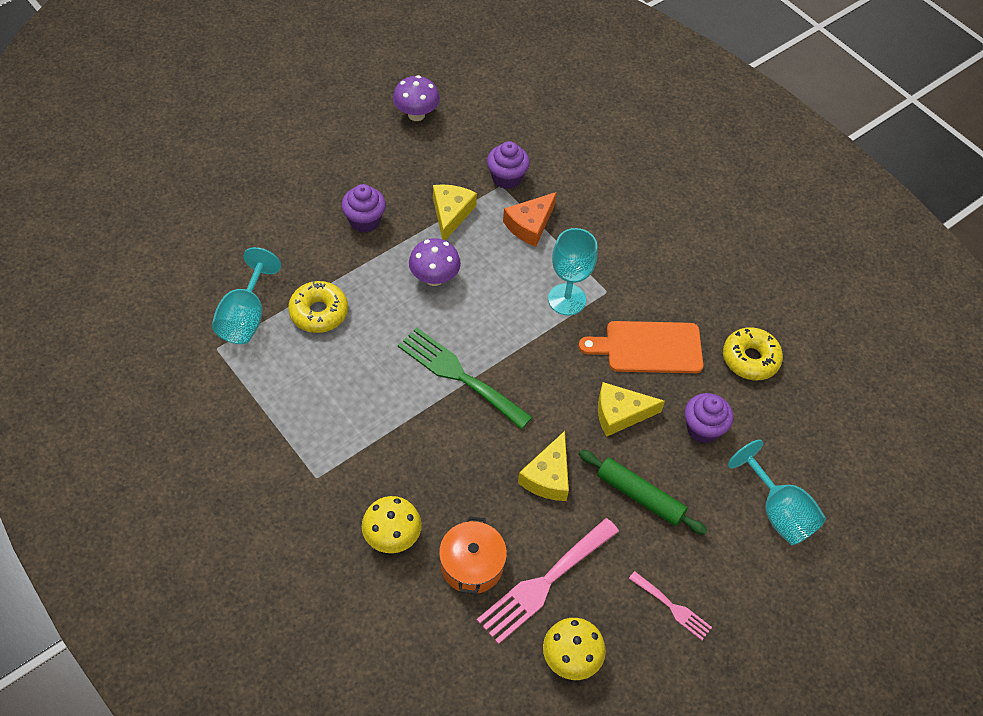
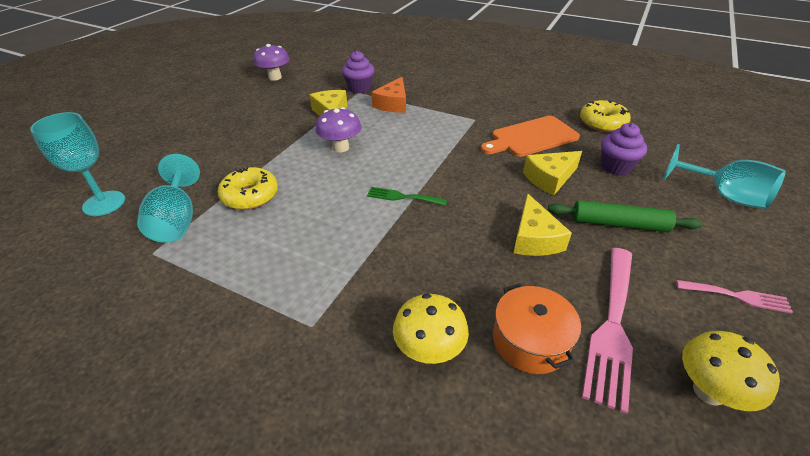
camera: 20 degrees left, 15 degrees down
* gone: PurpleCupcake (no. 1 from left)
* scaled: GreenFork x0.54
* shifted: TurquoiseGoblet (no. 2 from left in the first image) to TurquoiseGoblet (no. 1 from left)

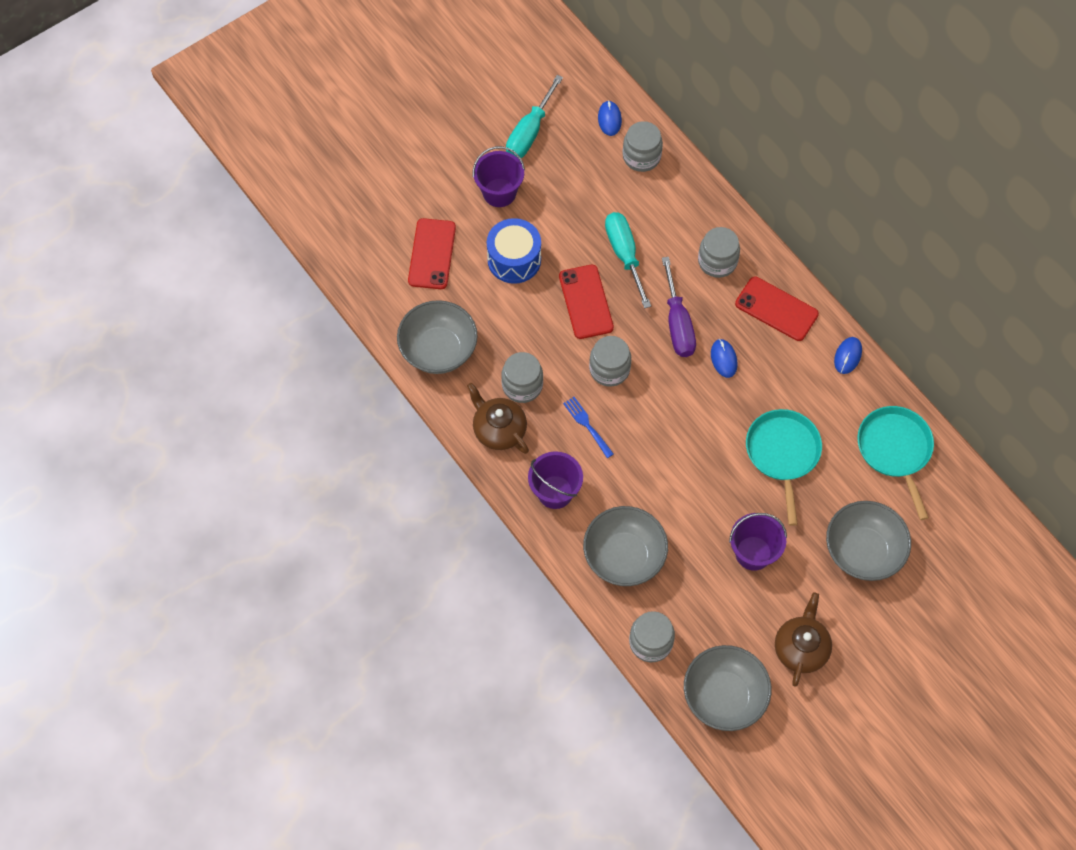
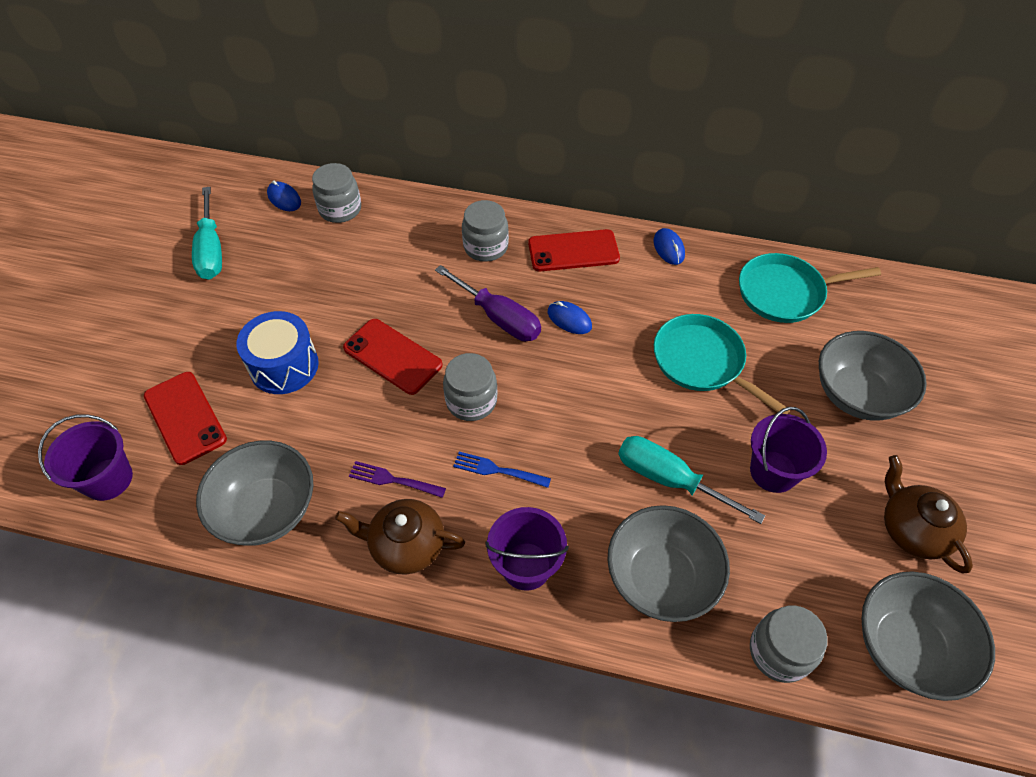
camera: 40 degrees left, 10 degrees down
* shifted: PurpleBucket (no. 1 from left)
* swapped: GreyJar (no. 1 from left) to PurpleFork
* shifted: TurquoiseScrewdriver (no. 2 from left)
* rotated: TurquoisePan (no. 2 from left) 45 degrees counterclockwise

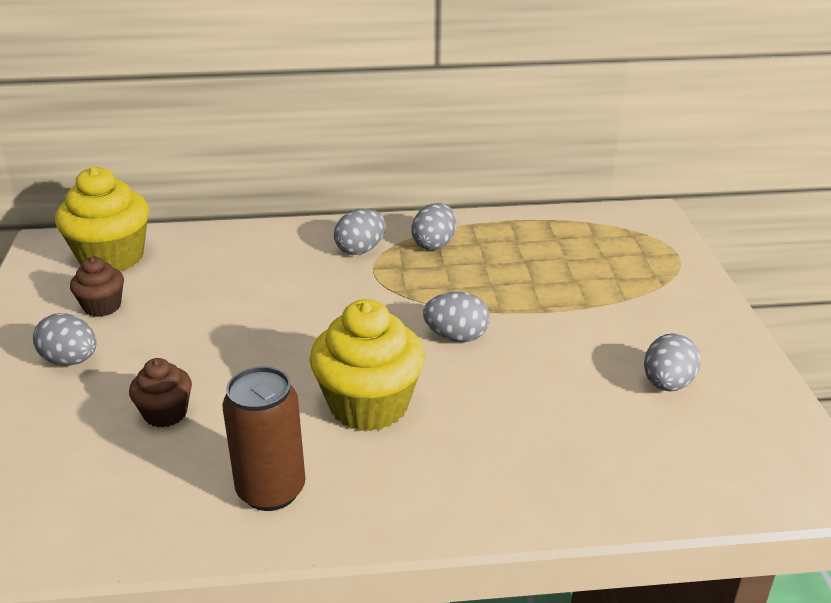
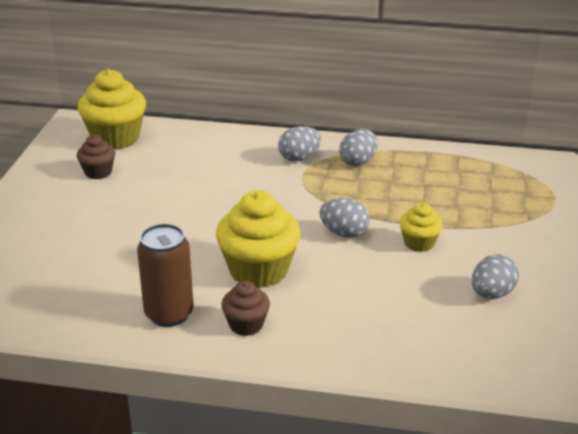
camera: 15 degrees right, 0 degrees up
* gone: GreyEgg (no. 1 from left)
* shifted: BrownCupcake (no. 2 from left)
* new: YellowCupcake (no. 3 from left)

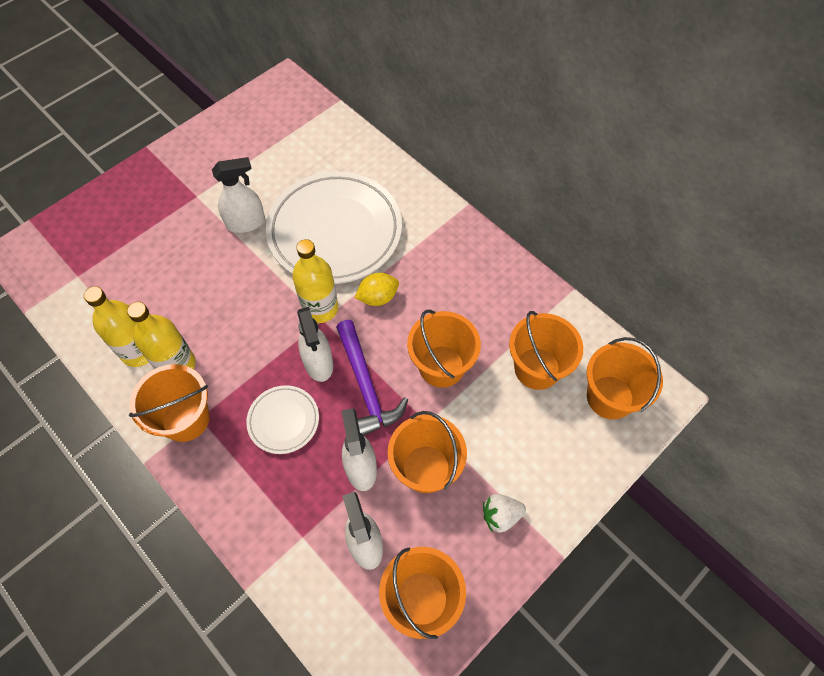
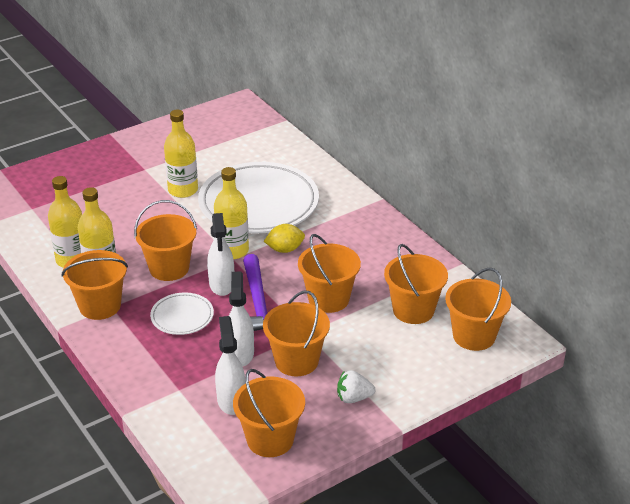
camera: 10 degrees right, 25 degrees down
* swapped: WhiteSprayBottle (no. 1 from left) to YellowBottle (no. 3 from left)
* new: OrangeBucket (no. 2 from left)

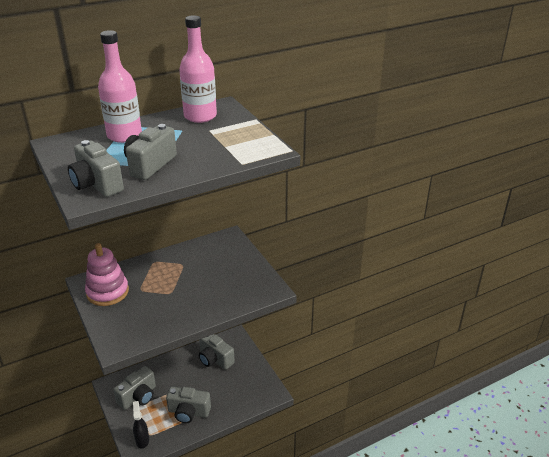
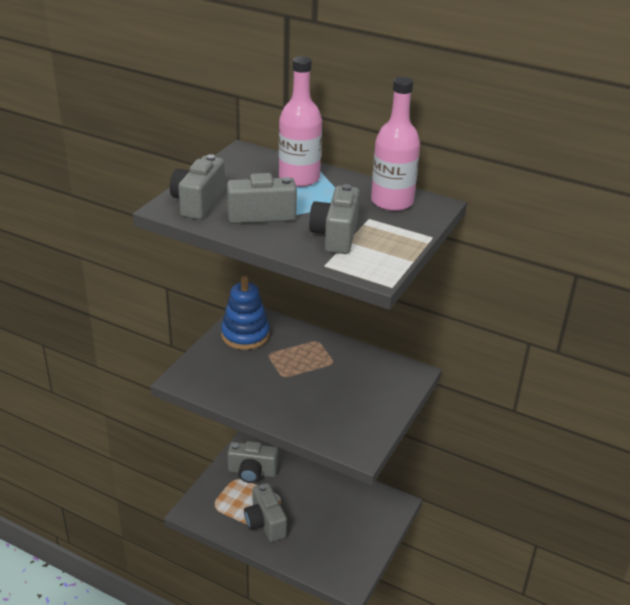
camera: 55 degrees right, 0 degrees up
* repainted: PinkStackingToy to BlueStackingToy
* gone: BlackSprayBottle
* shifted: GreyCamera (no. 5 from left)

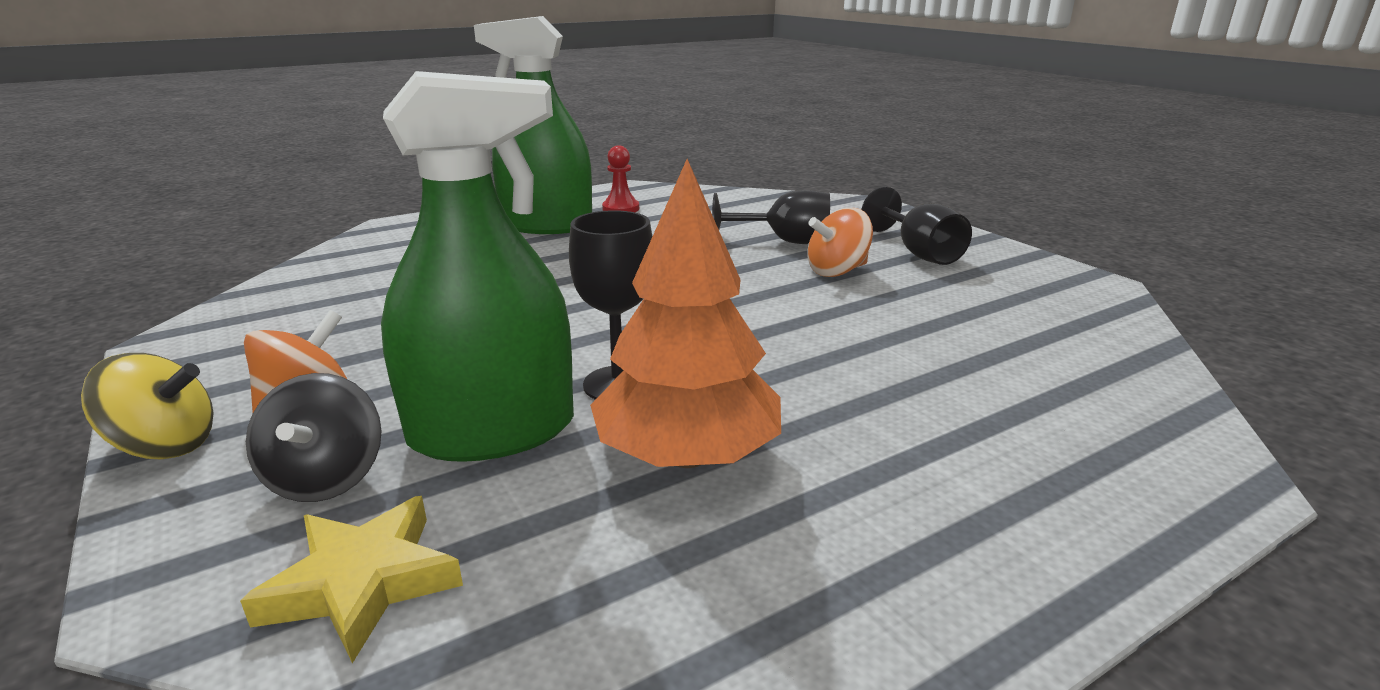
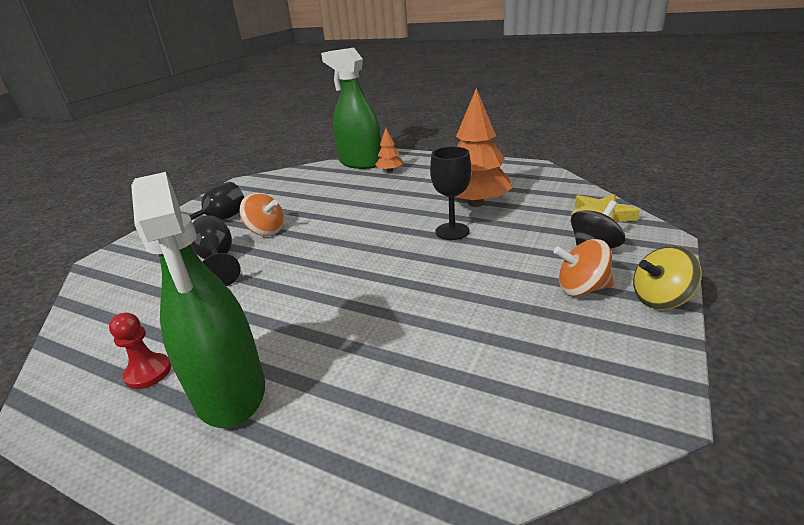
camera: 120 degrees left, 5 degrees up
* rotated: YellowSpinningTop 75 degrees counterclockwise
* shifted: GreenSprayBottle (no. 1 from left in the first image) to GreenSprayBottle (no. 2 from left)
* new: OrangeTree (no. 1 from left)

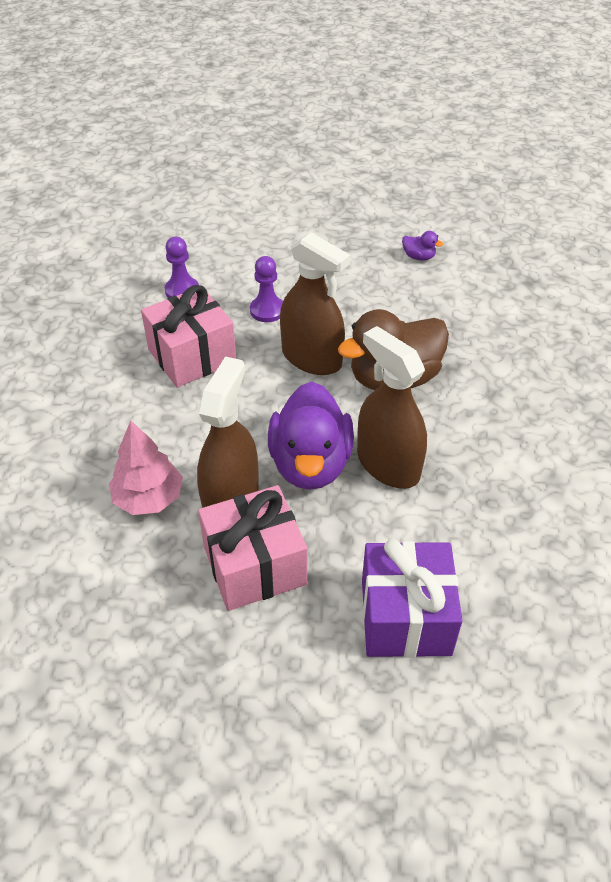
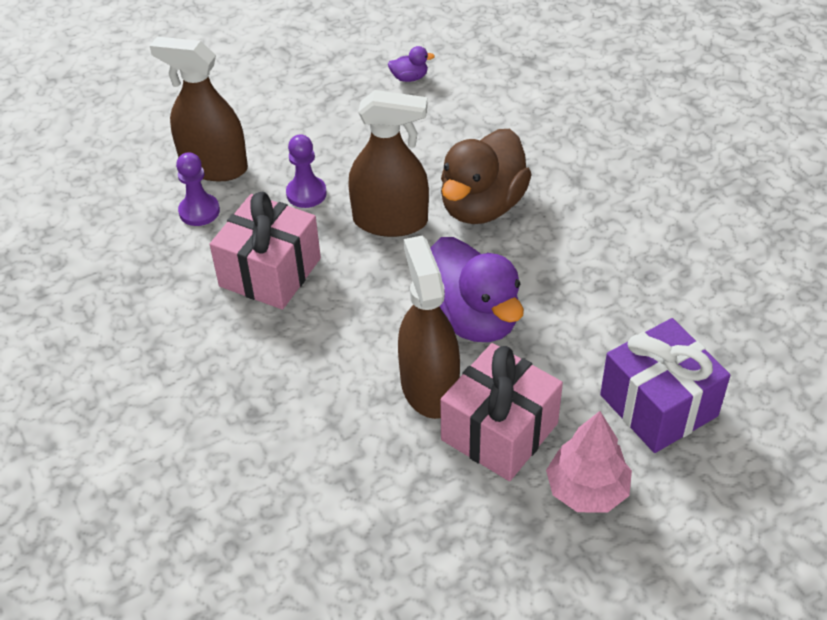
camera: 30 degrees left, 0 degrees up
* shifted: PinkTree
* shifted: BrownSprayBottle (no. 3 from left in the first image) to BrownSprayBottle (no. 1 from left)

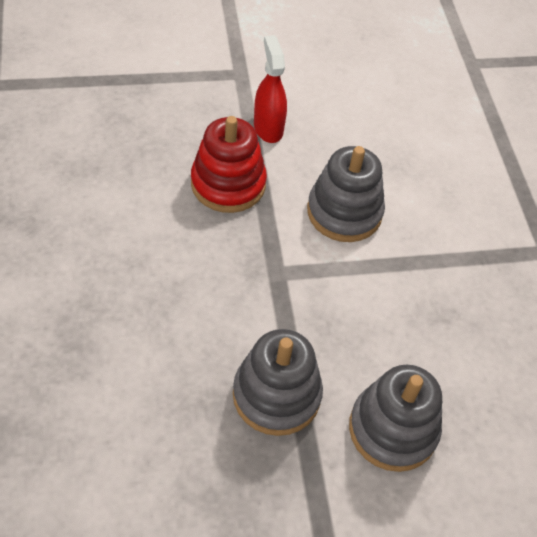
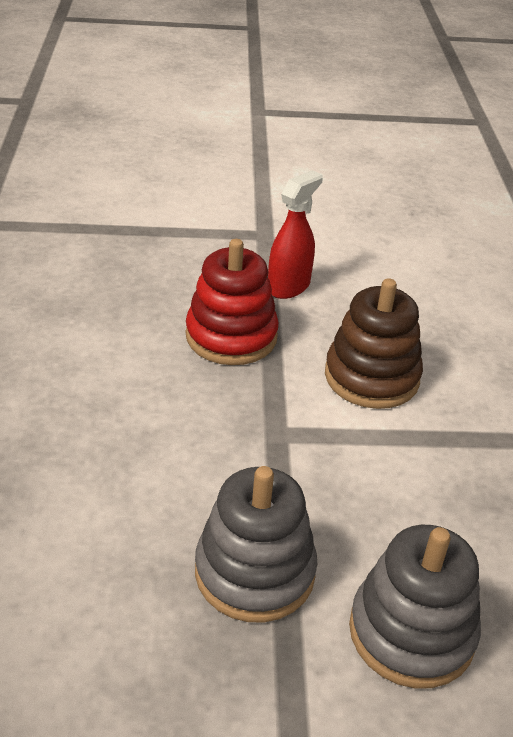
camera: 10 degrees right, 15 degrees down
* rotated: RedSprayBottle 45 degrees clockwise
* repainted: GreyStackingToy (no. 2 from left) to BrownStackingToy

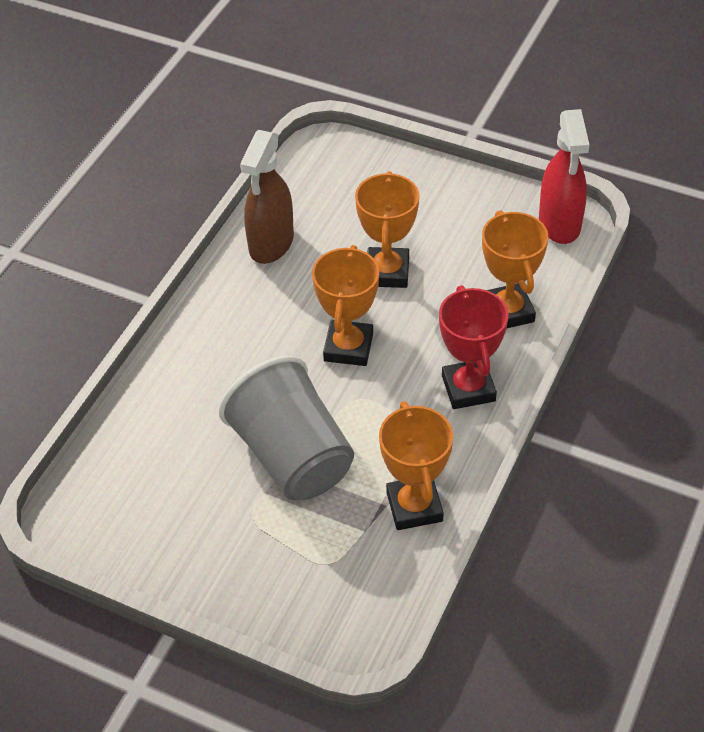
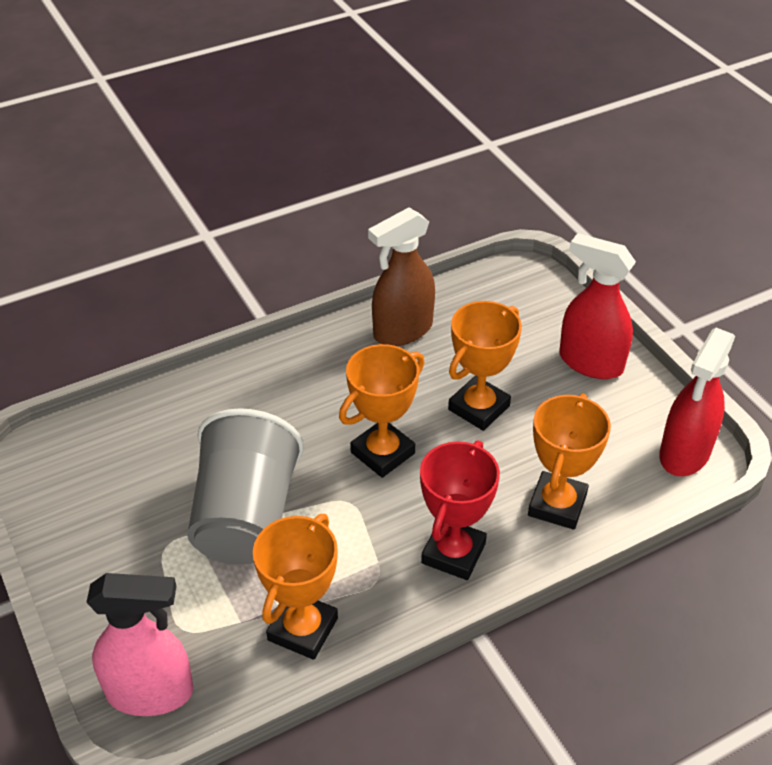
camera: 35 degrees right, 5 degrees down
* new: PinkSprayBottle
* new: RedSprayBottle (no. 1 from left)

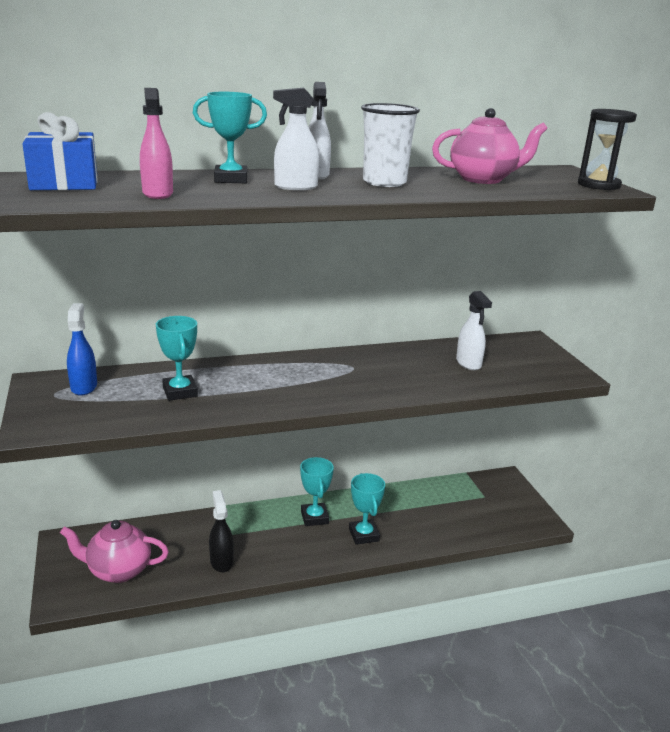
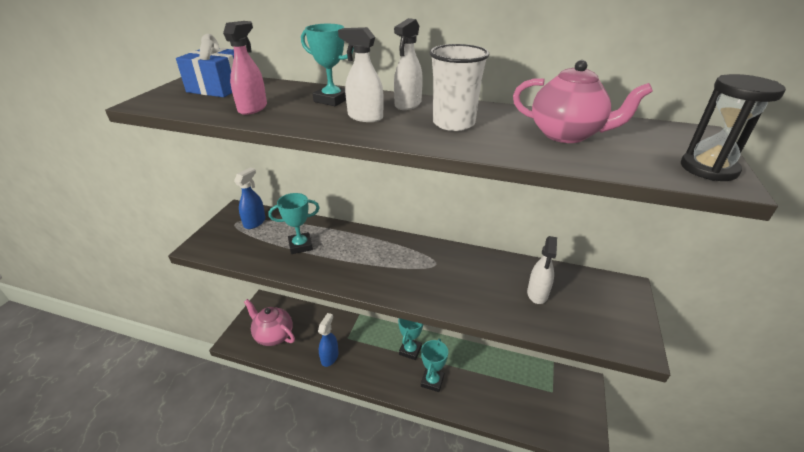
camera: 35 degrees right, 10 degrees up
* rotated: TurquoiseTrophy (no. 1 from left) 60 degrees clockwise
* repainted: BlackSprayBottle to BlueSprayBottle (no. 2 from left)

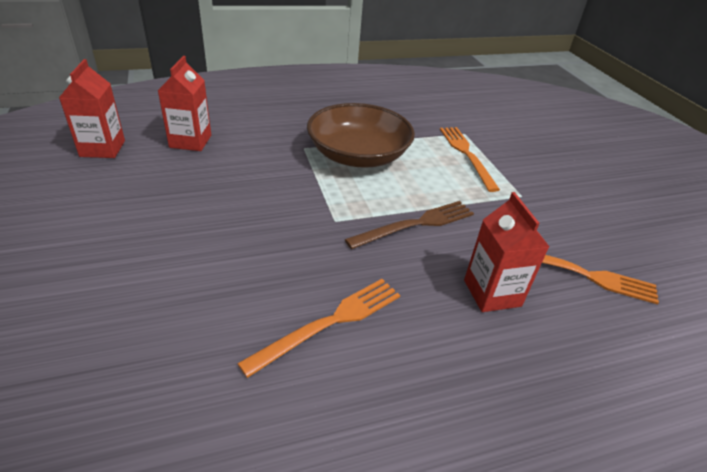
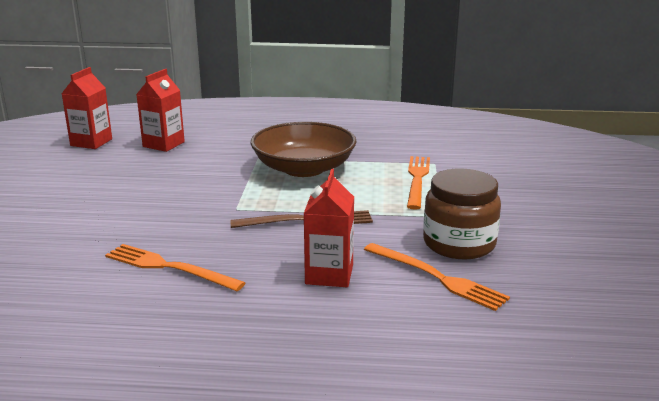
camera: 25 degrees right, 15 degrees down
* rotated: OrangeFork (no. 1 from left) 135 degrees counterclockwise
* new: BrownJar

